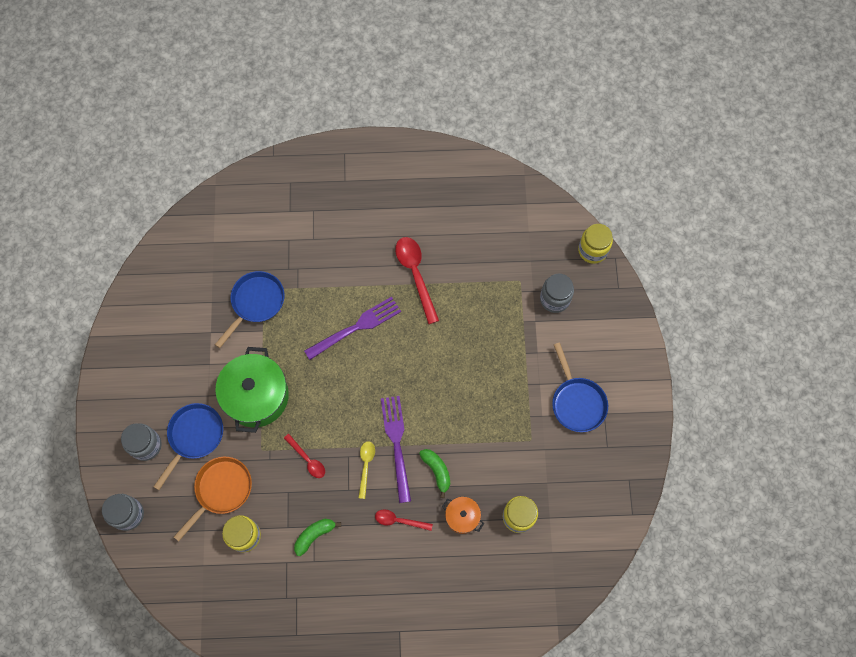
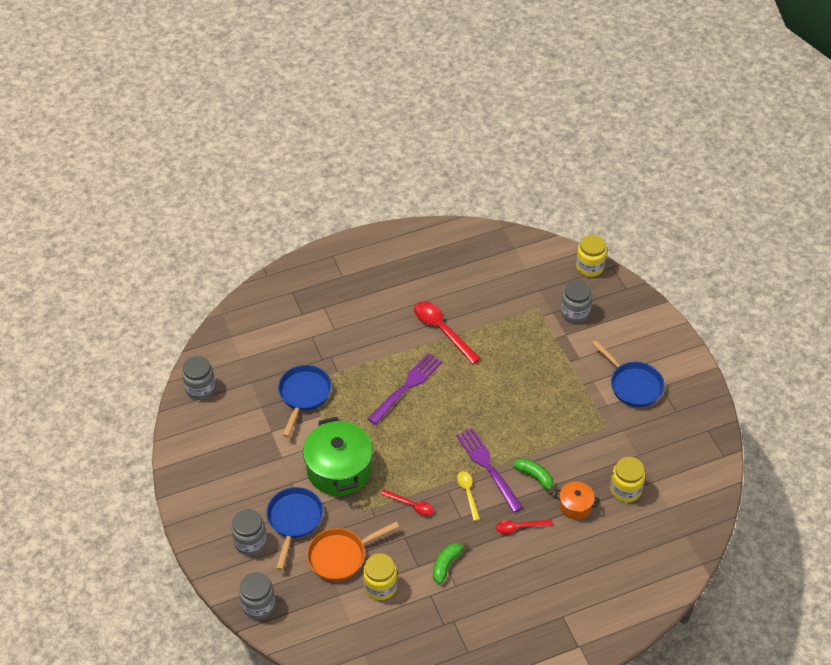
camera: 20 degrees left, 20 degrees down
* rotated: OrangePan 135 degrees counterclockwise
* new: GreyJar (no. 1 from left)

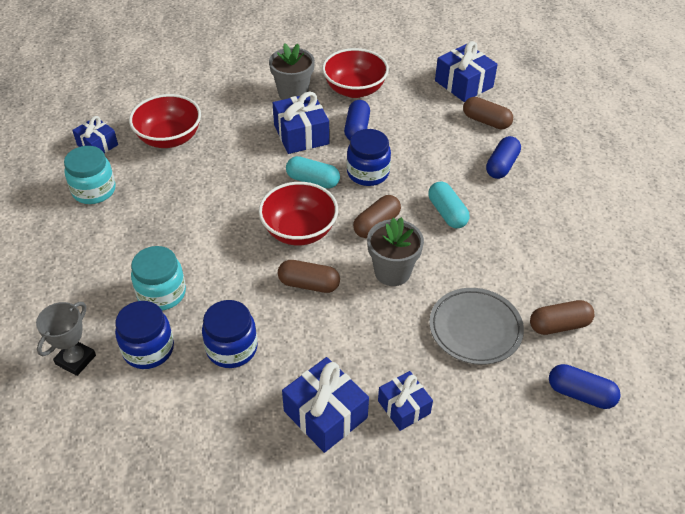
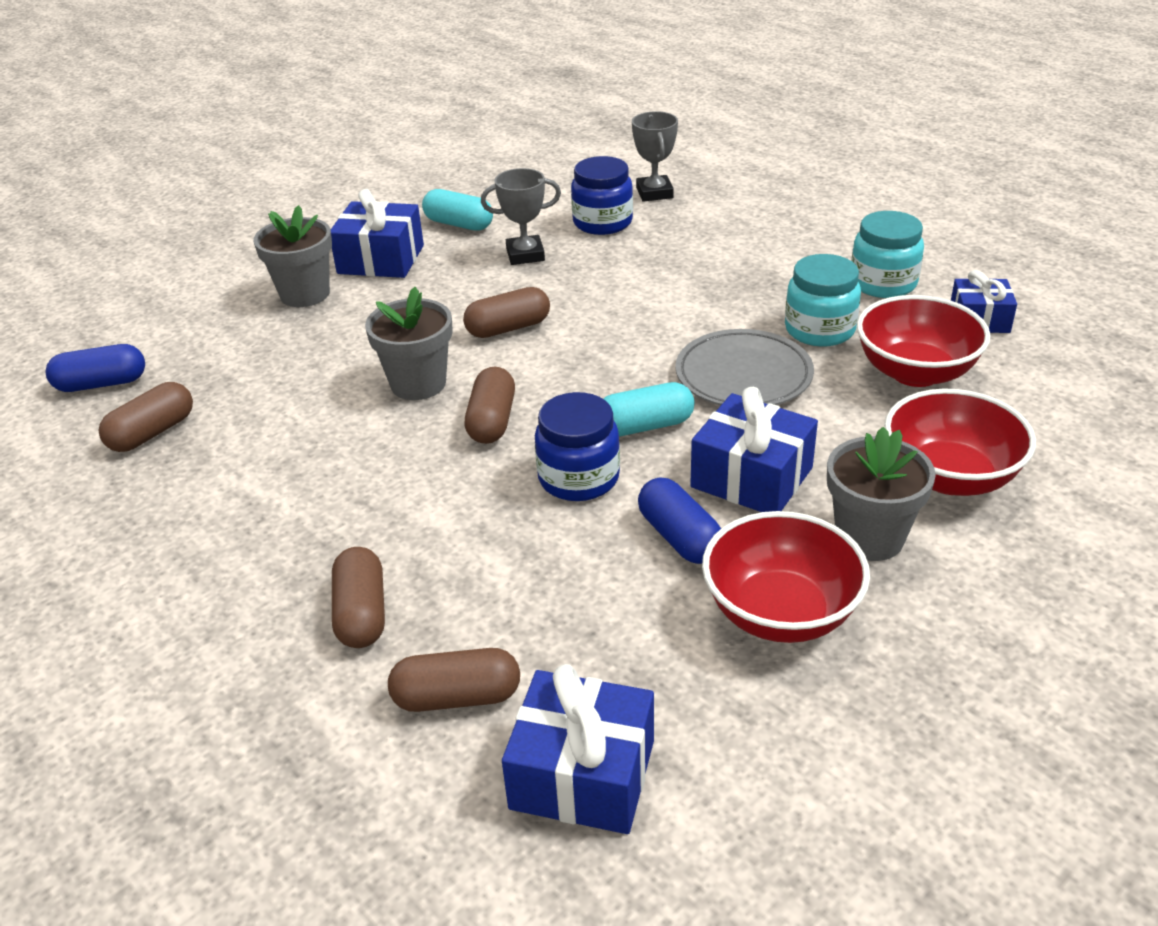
camera: 145 degrees right, 10 degrees down
* shifted: TurquoiseJar (no. 2 from left in the first image) to TurquoiseJar (no. 1 from left)
* swapped: BlueJar (no. 2 from left) to GreyTrophy (no. 1 from left)
* shifted: RedBowl (no. 2 from left in the first image) to RedBowl (no. 3 from left)
* swapped: BlueGift (no. 4 from left) to GreyFlowerPot (no. 1 from left)
* shifted: TurquoiseCapsule (no. 2 from left in the first image) to TurquoiseCapsule (no. 1 from left)
* shifted: GreyPlate
* repainted: BlueCapsule (no. 2 from left) to BrownCapsule (no. 2 from left)

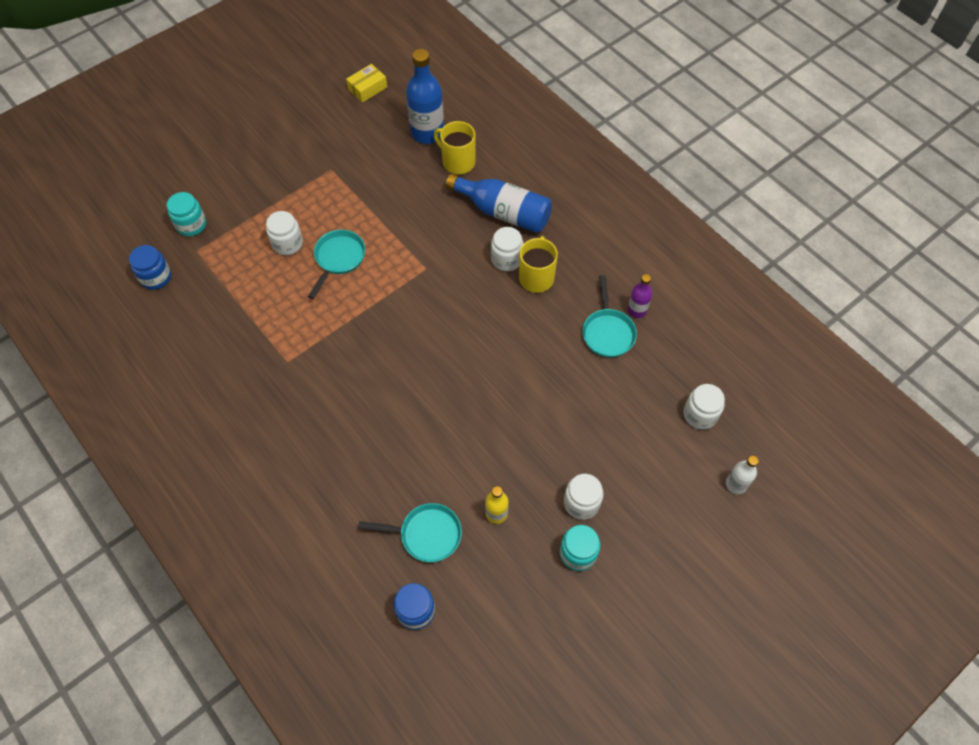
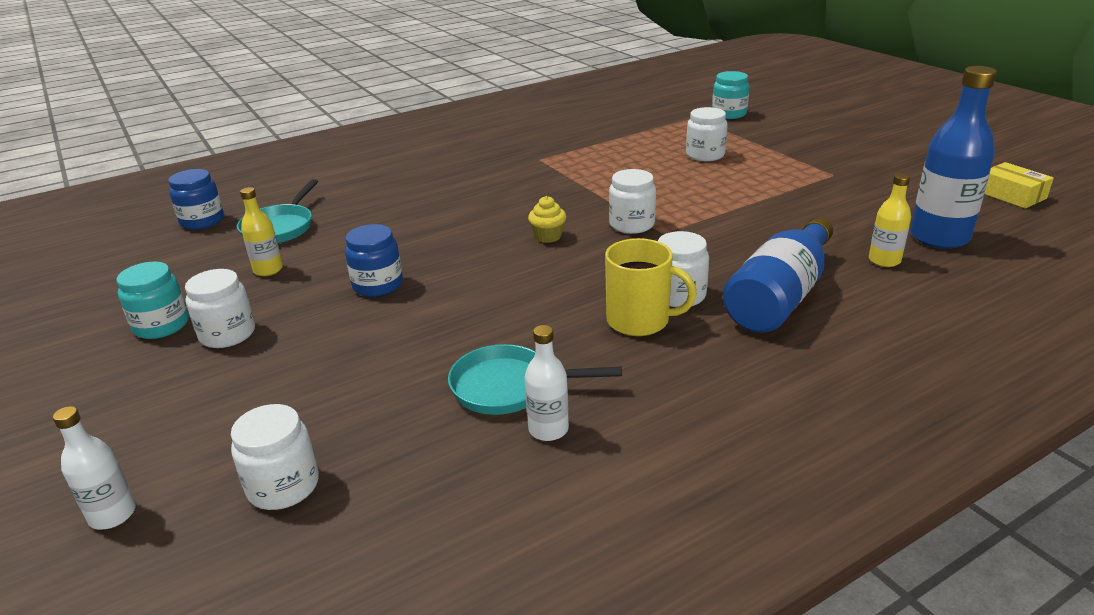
camera: 100 degrees right, 30 degrees down
* shifted: BlueJar (no. 1 from left in the first image) to BlueJar (no. 2 from left)
* gone: TurquoisePan (no. 1 from left)
* swapped: YellowMug (no. 1 from left) to YellowBottle (no. 2 from left)
* repainted: PurpleBottle to WhiteBottle (no. 2 from left)
* new: YellowCupcake
* new: WhiteJar (no. 3 from left)

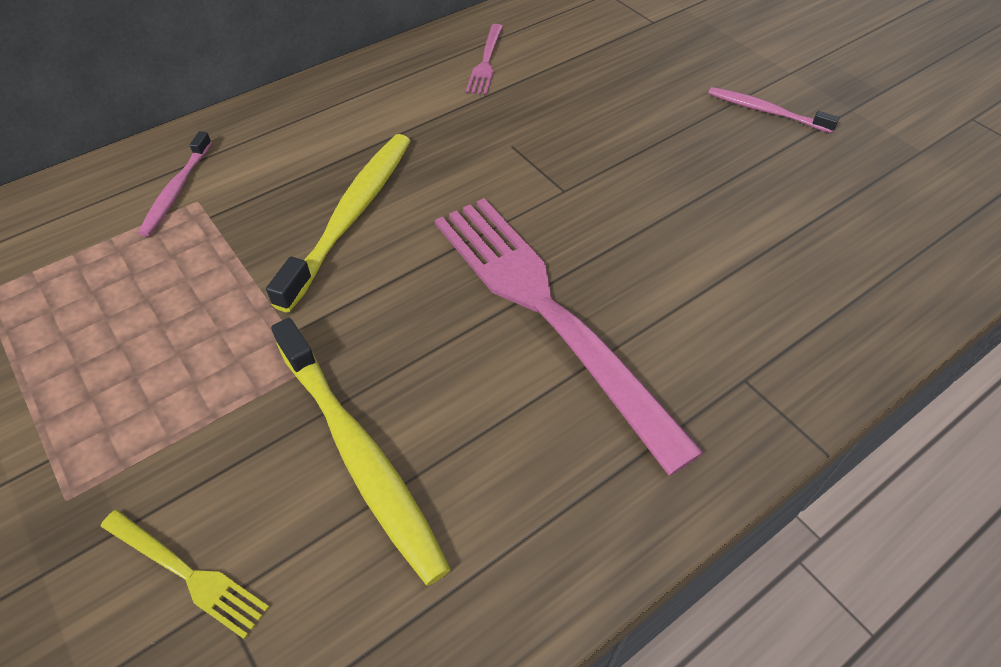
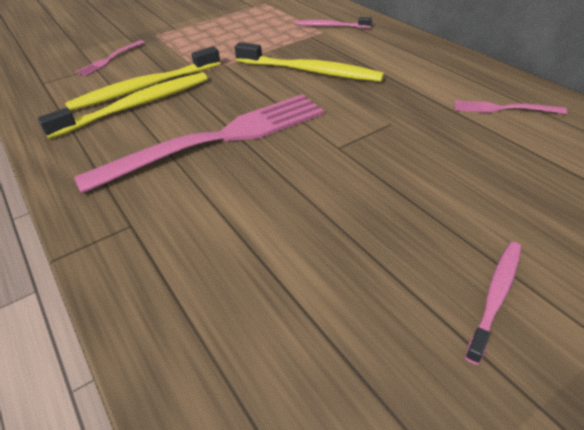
camera: 95 degrees right, 10 degrees down
* repainted: YellowFork to PinkFork (no. 1 from left)
* new: YellowToothbrush (no. 1 from left)

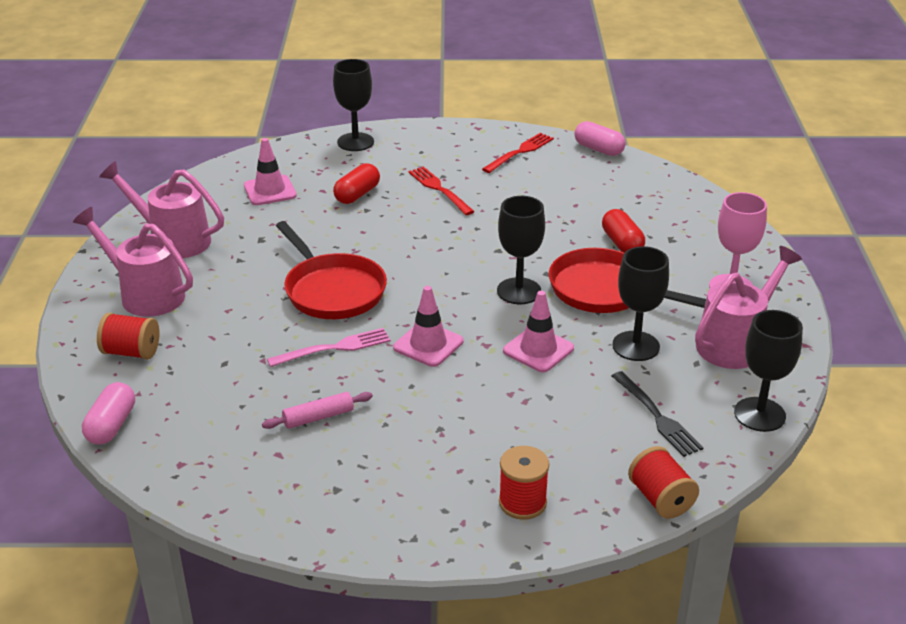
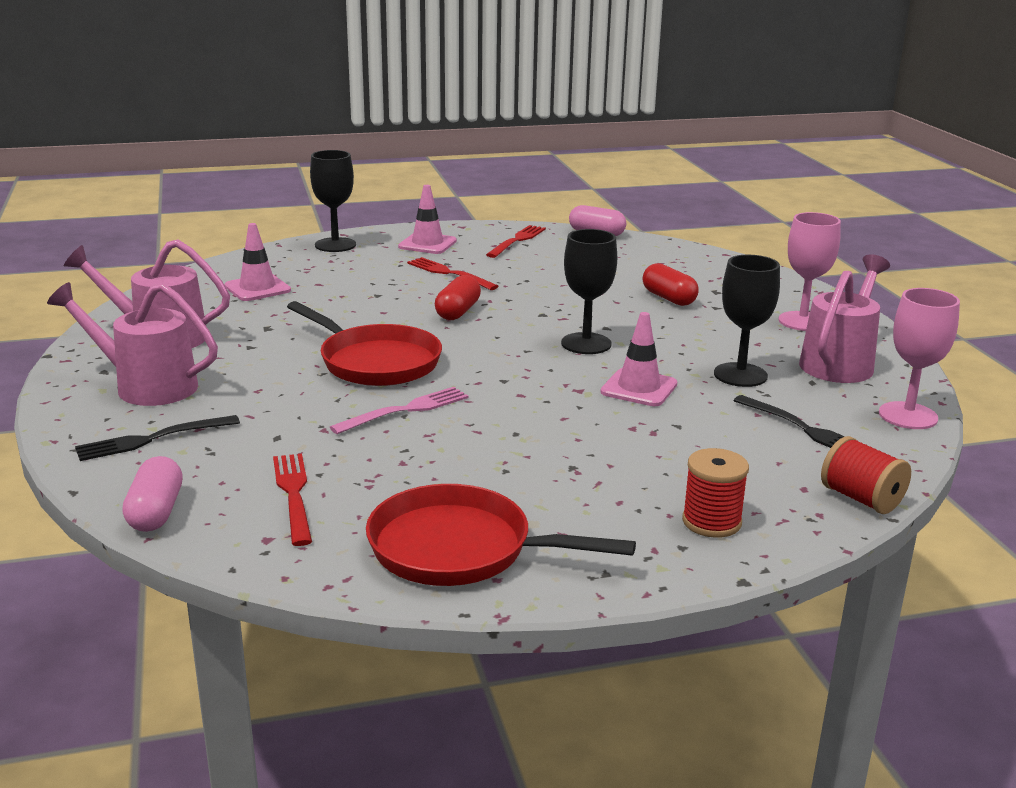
camera: 15 degrees left, 10 degrees down
* swapped: RedSpool (no. 1 from left) to BlackFork (no. 1 from left)
* gone: PinkRollingPin
* shifted: RedCapsule (no. 1 from left)
* shifted: PinkTrafficCone (no. 2 from left)
* shifted: RedPan (no. 2 from left)
* repainted: BlackGoblet (no. 4 from left) to PinkGoblet (no. 2 from left)
* new: RedFork (no. 1 from left)

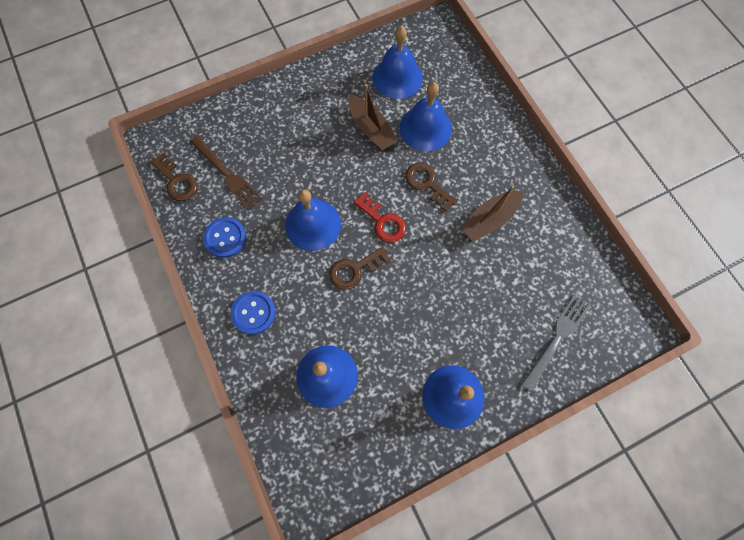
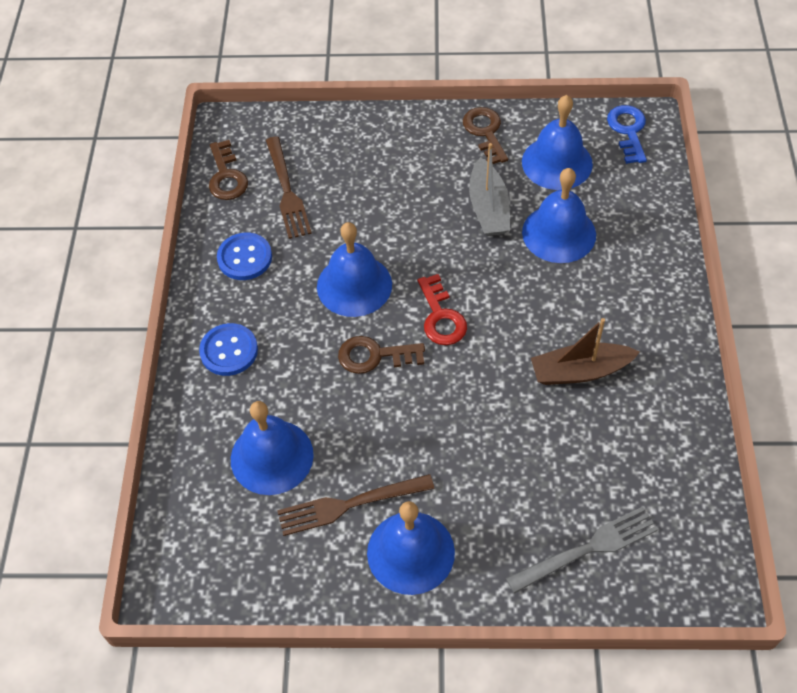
camera: 30 degrees right, 15 degrees down
* repainted: BrownBoat (no. 1 from left) to GreyBoat
* shifted: BrownKey (no. 3 from left)
* new: BrownFork (no. 2 from left)
* new: BlueKey

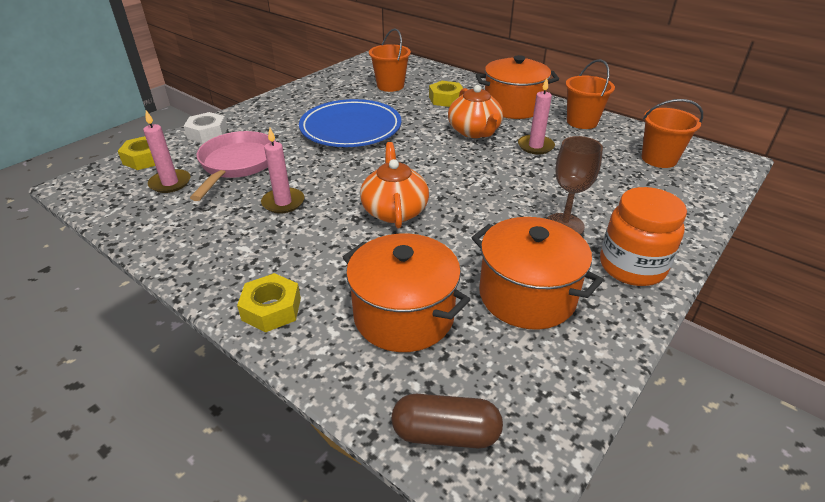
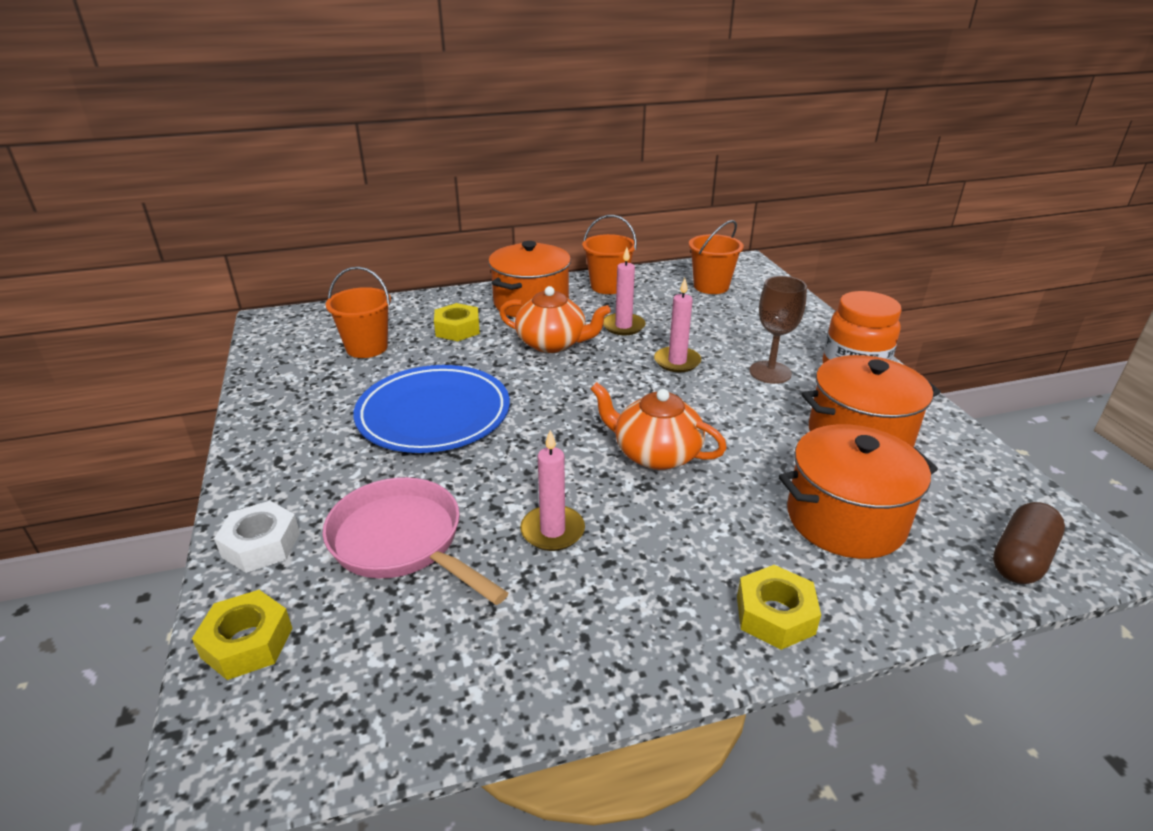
camera: 55 degrees left, 5 degrees down
* shifted: PinkCandle (no. 1 from left in the first image) to PinkCandle (no. 3 from left)

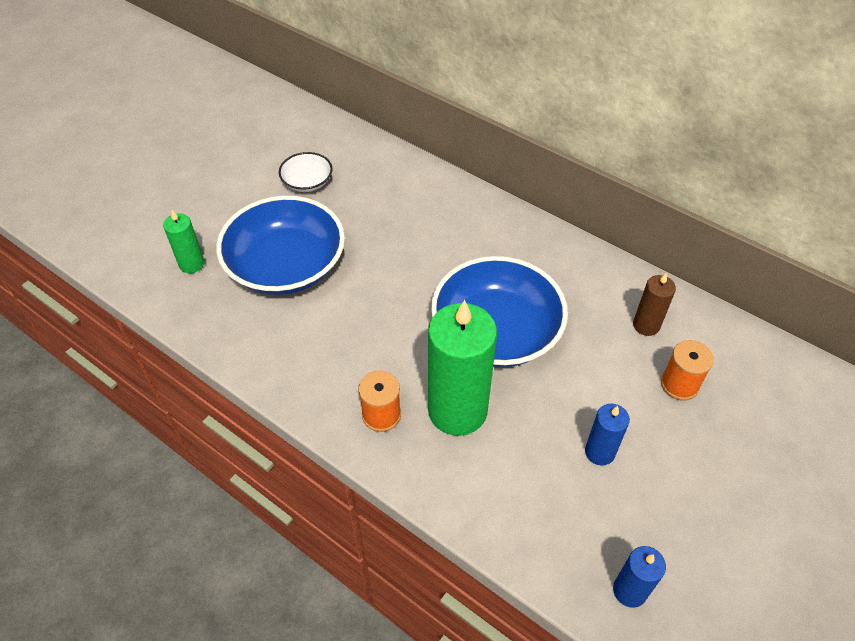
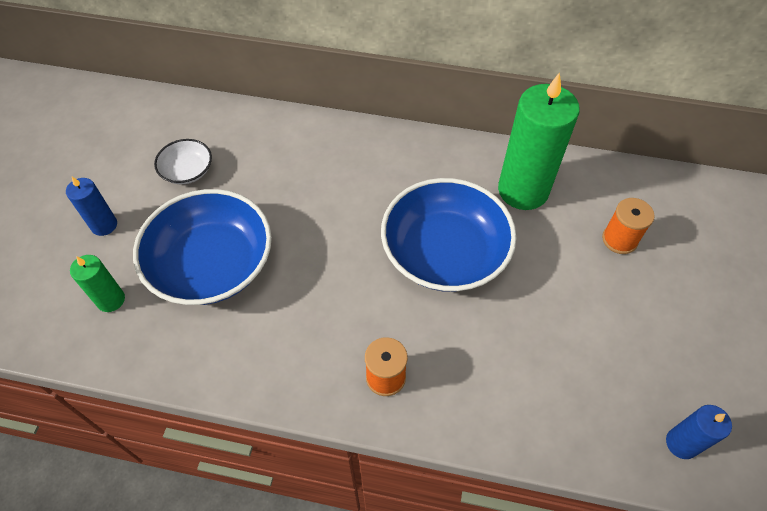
camera: 25 degrees left, 5 degrees up
* shifted: GreenCandle (no. 2 from left)
* shifted: BlueCandle (no. 1 from left)
* gone: BrownCandle

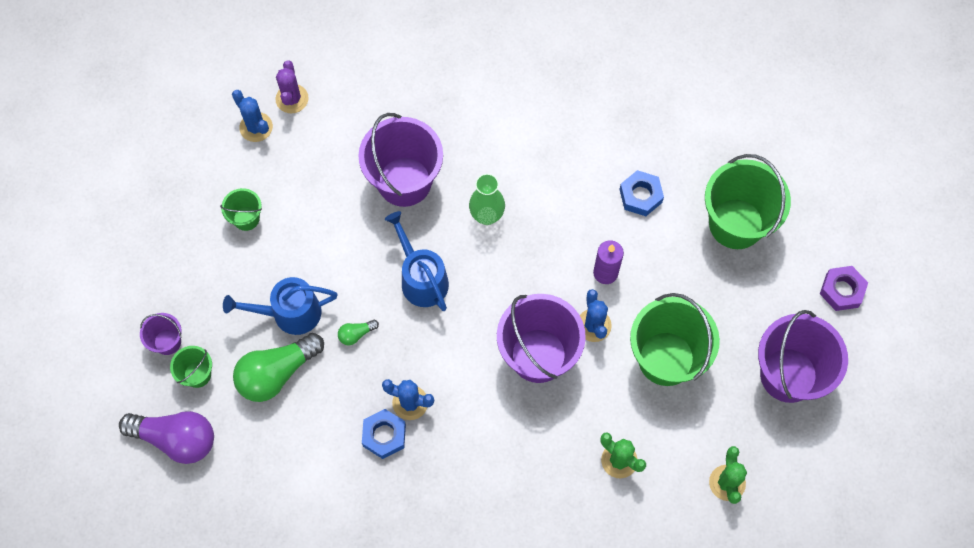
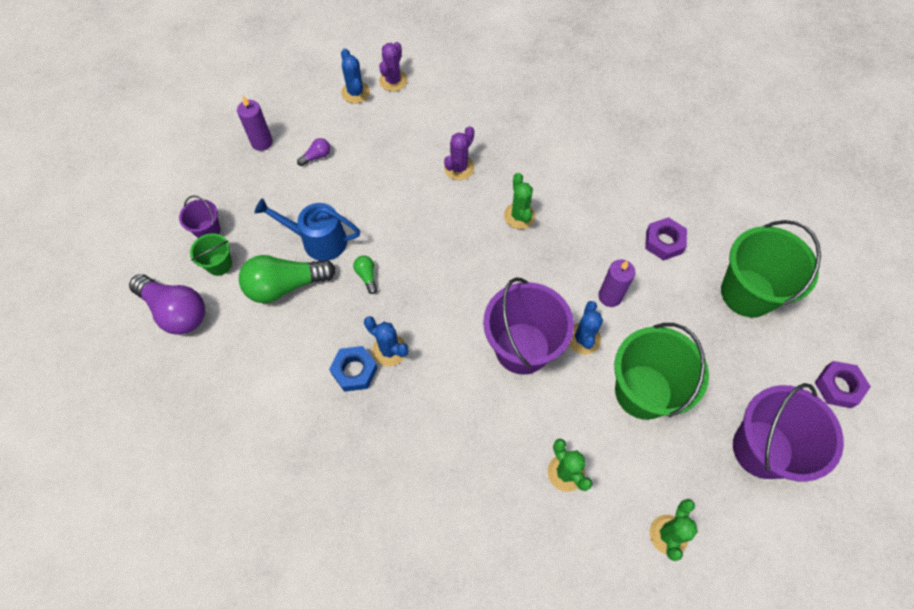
camera: 20 degrees right, 5 degrees down
* swapped: GreenBucket (no. 2 from left) to PurpleLightBulb (no. 2 from left)
* rotated: GreenLightBulb (no. 2 from left) 75 degrees clockwise
* swapped: PurpleBucket (no. 2 from left) to PurpleCactus (no. 2 from left)
* gone: BlueWateringCan (no. 2 from left)
* swapped: GreenVase to GreenCactus (no. 1 from left)
* repainted: BlueNut (no. 2 from left) to PurpleNut (no. 1 from left)
* new: PurpleCandle (no. 1 from left)

